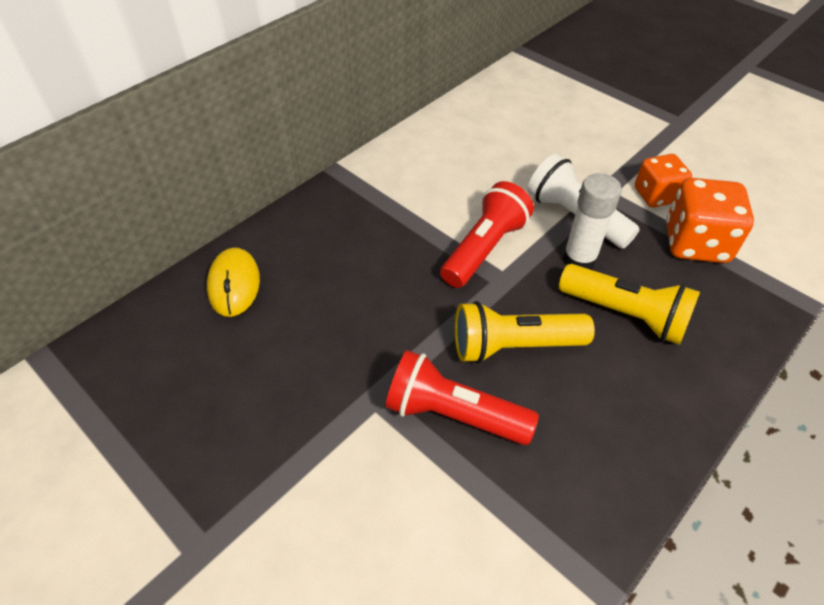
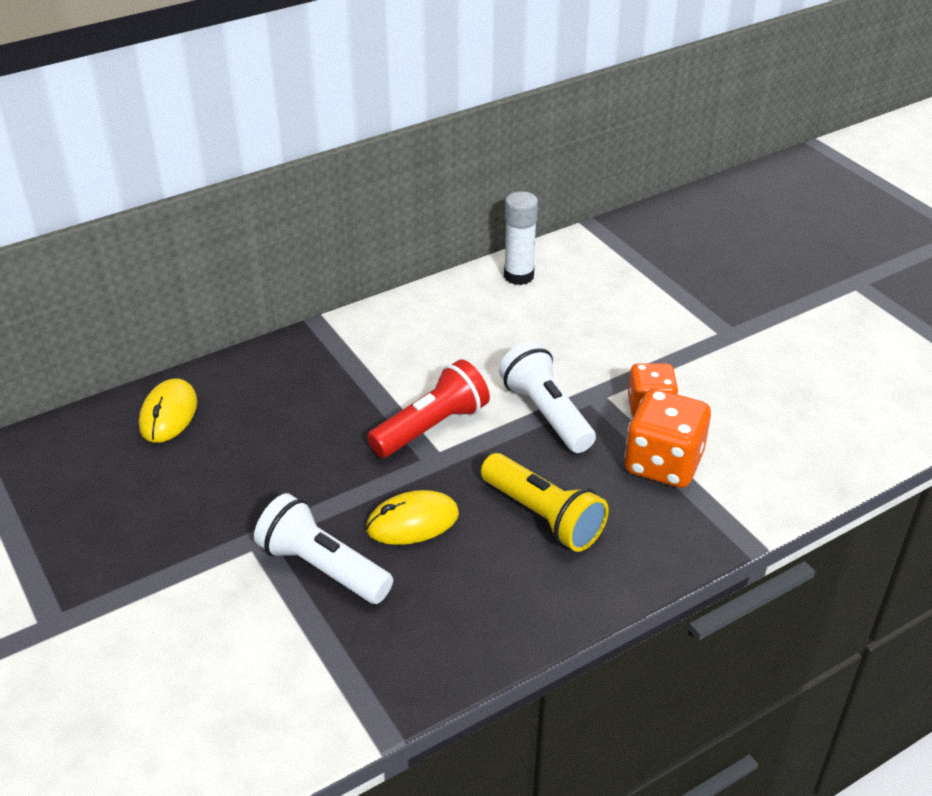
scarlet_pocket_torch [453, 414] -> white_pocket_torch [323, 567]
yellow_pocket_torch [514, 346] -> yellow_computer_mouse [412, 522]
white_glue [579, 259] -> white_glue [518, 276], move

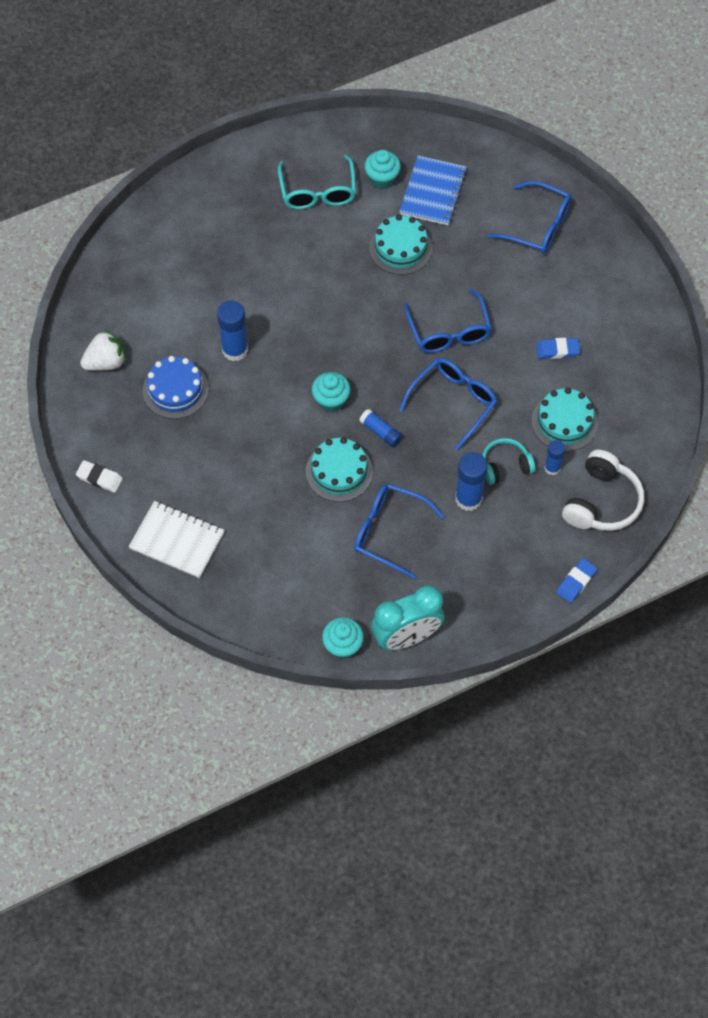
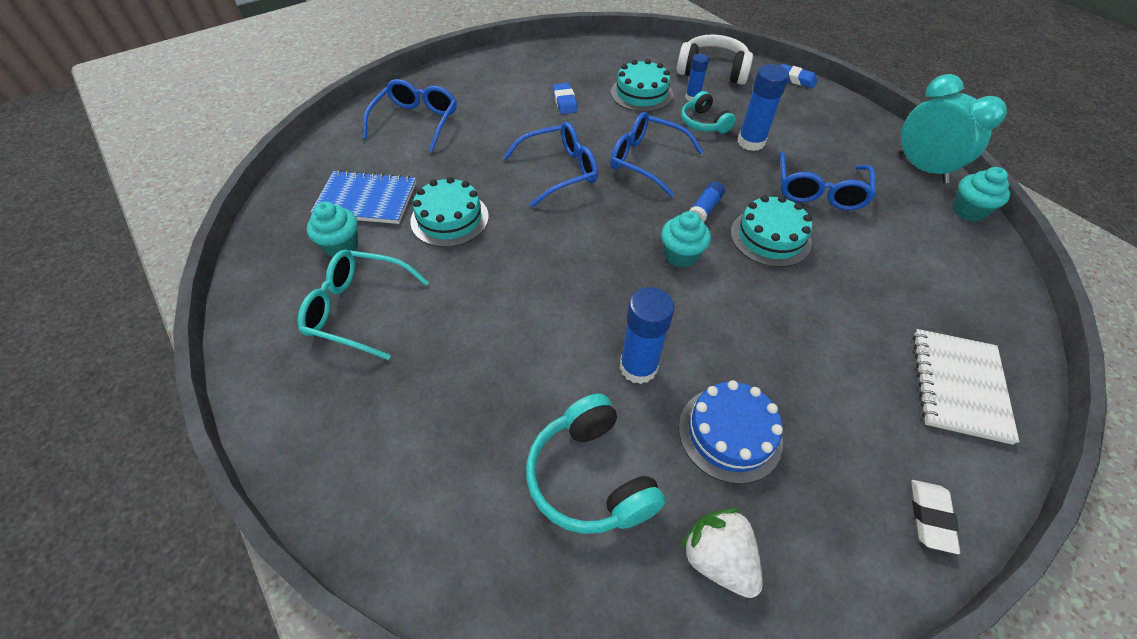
turquoise_glasses [318, 192] -> turquoise_glasses [357, 309], 150 degrees counterclockwise
none -> turquoise_over-ear_headphones [590, 477]

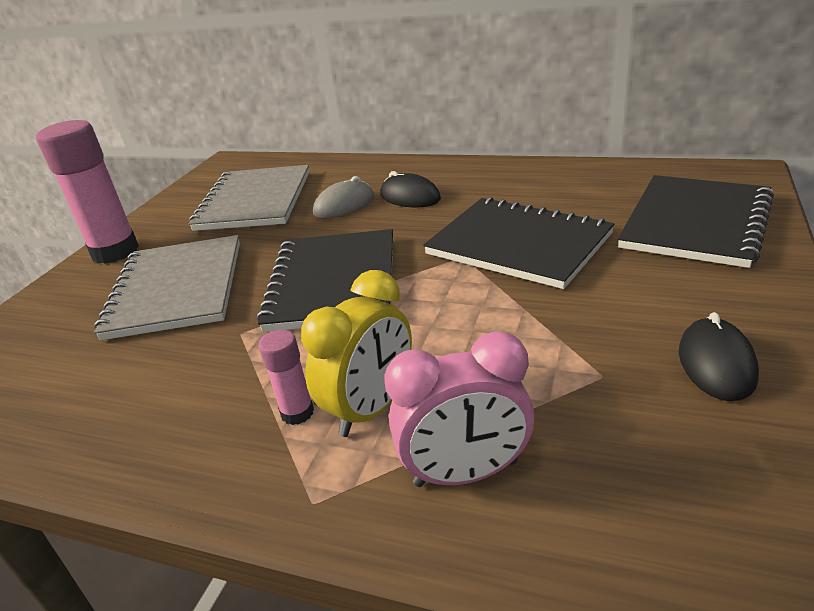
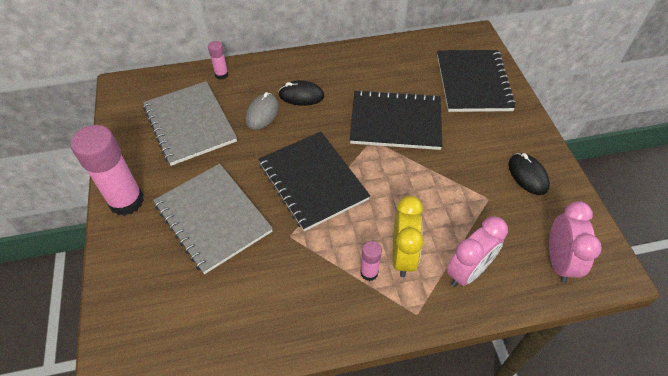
none -> pink_glue [221, 75]
none -> pink_alarm_clock [558, 262]

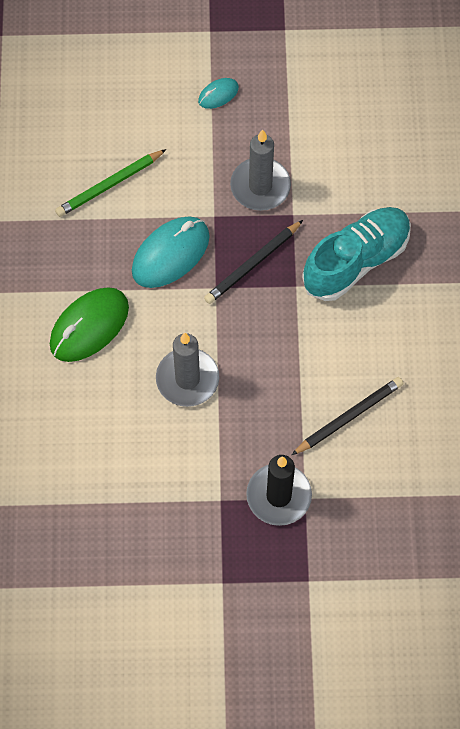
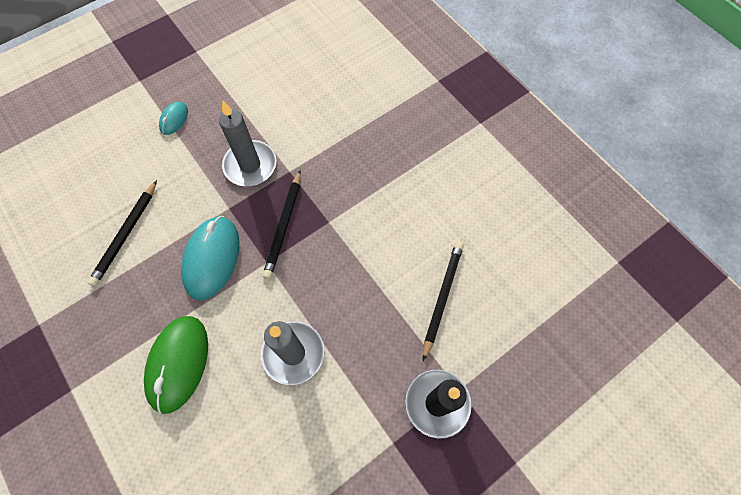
green_wooden_pencil [109, 185] -> black_wooden_pencil [126, 235]
turquoise_lace-up_shoe [356, 261] -> none

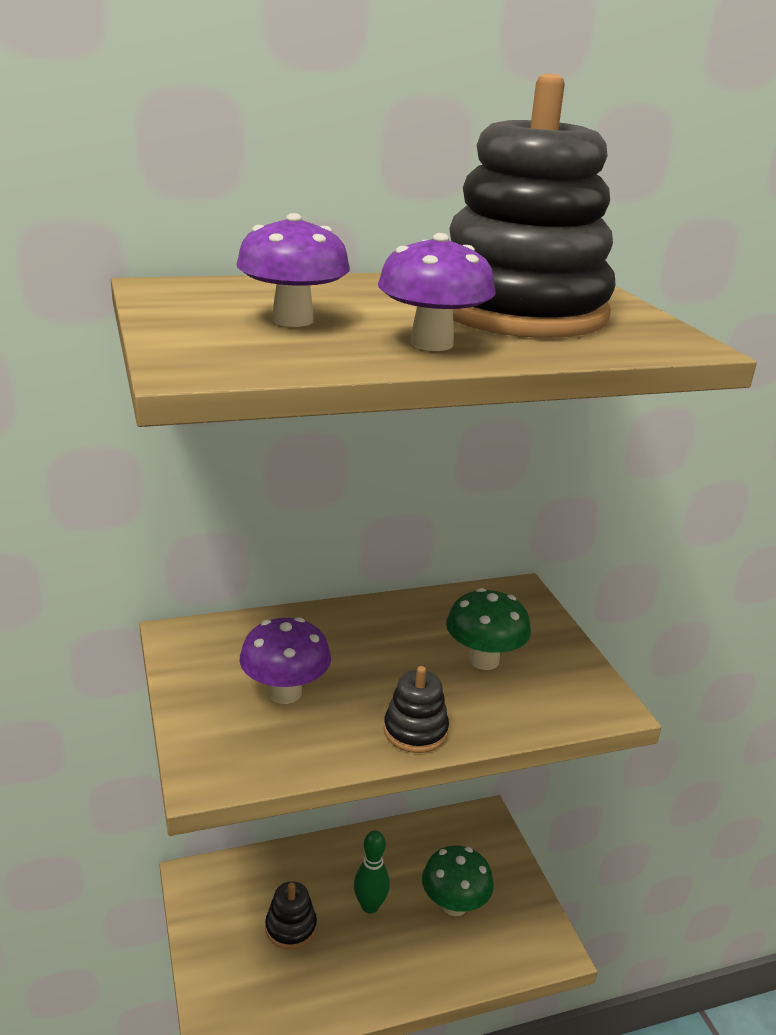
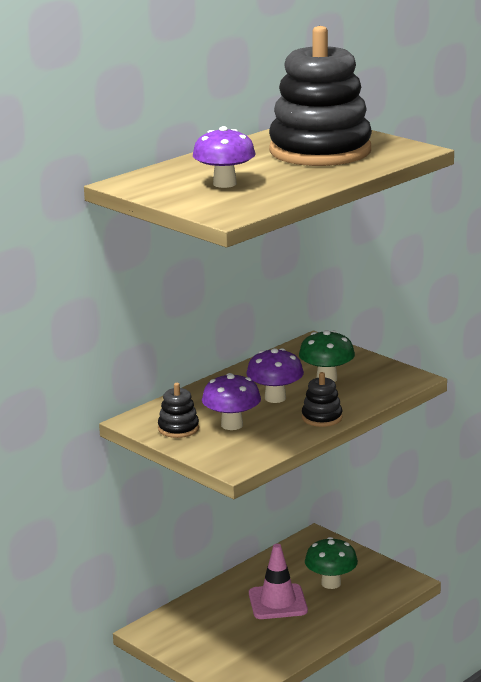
black_ring_stacker [291, 927] -> black_ring_stacker [178, 428], move
green_tenpin [370, 906] -> pink_road_cone [277, 602]
royal_purple_toadstool [431, 344] -> royal_purple_toadstool [275, 398], move

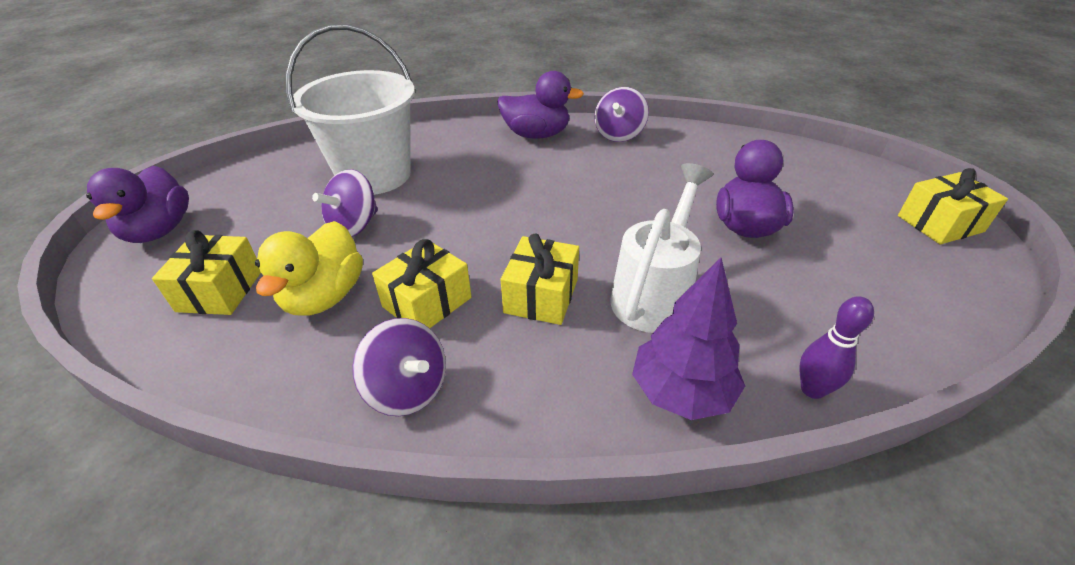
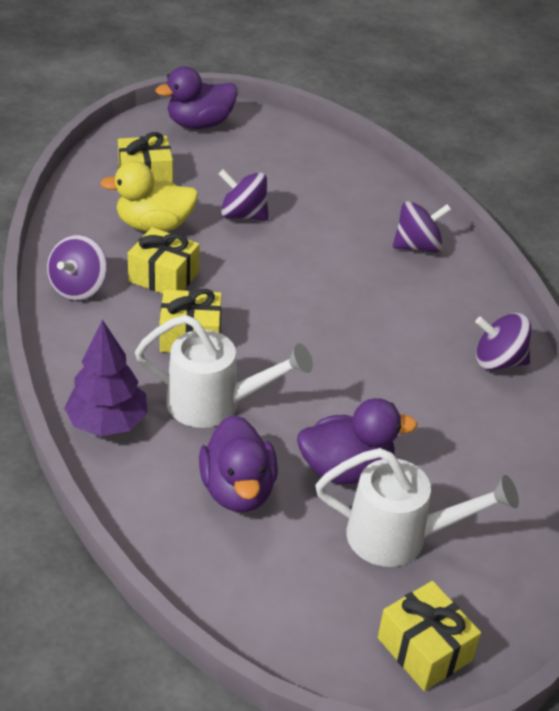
white_pail [374, 175] -> none
royal_purple_toy_duck [536, 135] -> royal_purple_toy_duck [238, 490], move
royal_purple_tenpin [812, 389] -> none
none -> white_watering_pot [400, 537]
none -> royal_purple_toy_top [417, 246]

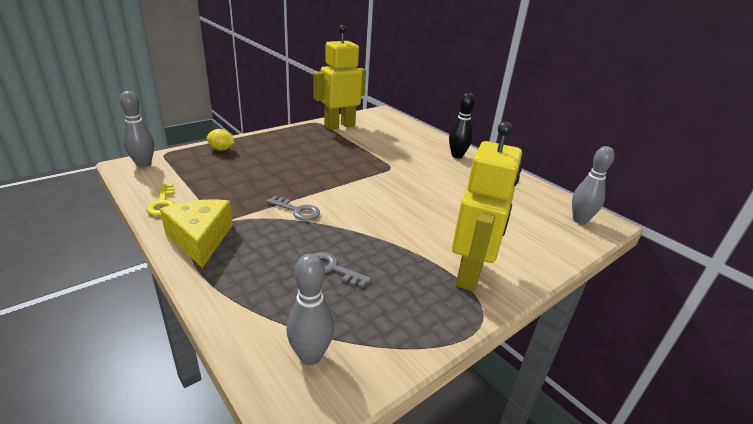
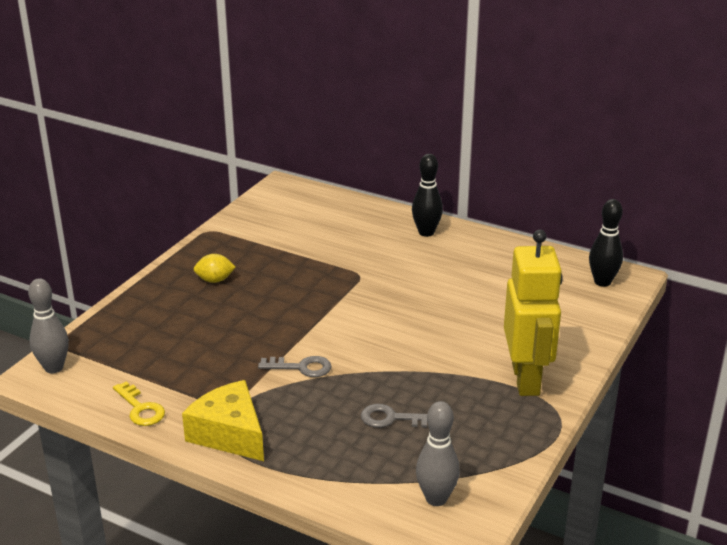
yellow_citrus_fruit [221, 149] -> yellow_citrus_fruit [215, 280], move
yellow_toy_robot [339, 126] -> none
grey_tenpin [580, 220] -> black_tenpin [602, 282]

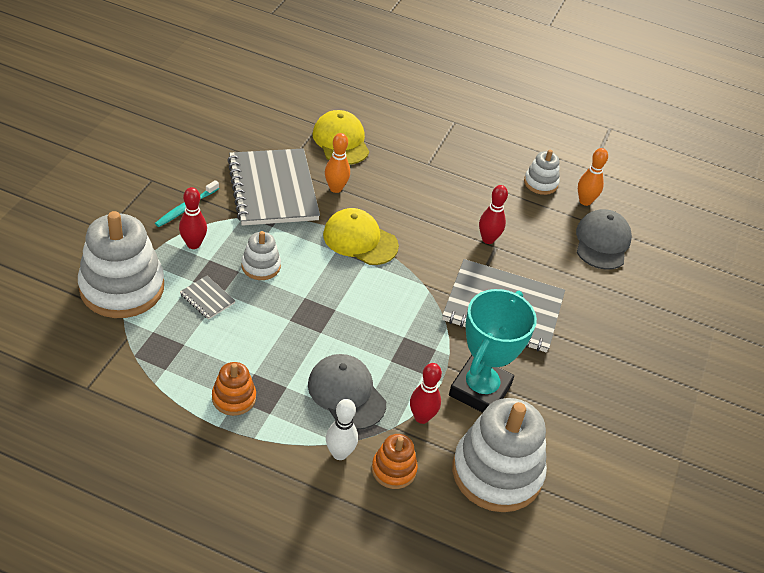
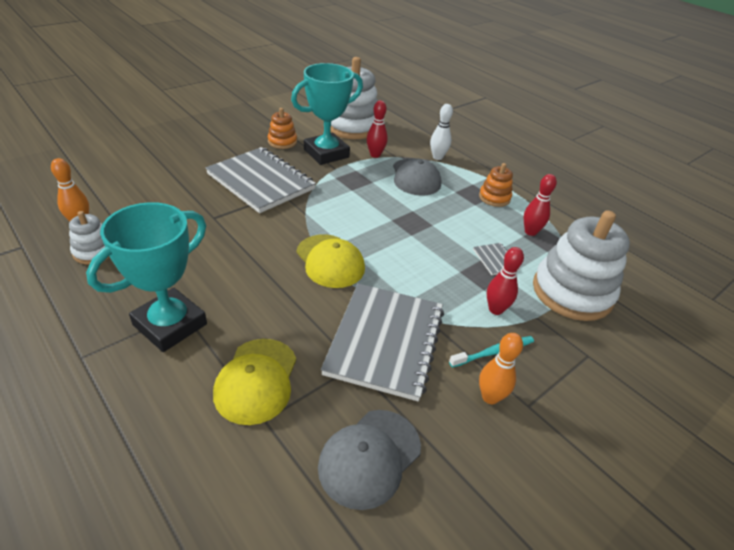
white_ring_stacker [261, 266] -> none
orange-coloured_tenpin [335, 188] -> orange-coloured_tenpin [490, 397], move
orange-coloured_ring_stacker [393, 469] -> orange-coloured_ring_stacker [282, 142], move
scarlet_tenpin [488, 239] -> scarlet_tenpin [530, 232], move
grey_cap [602, 242] -> grey_cap [369, 457], move
none -> turquoise_prize_cup [170, 325]

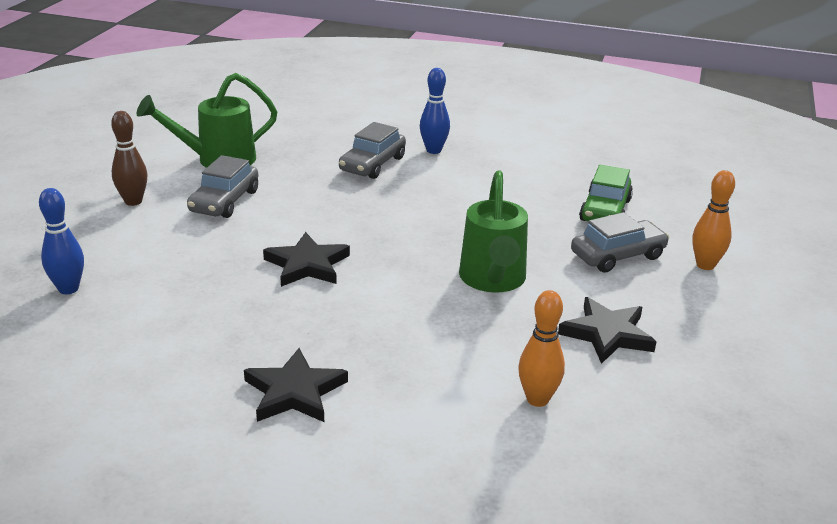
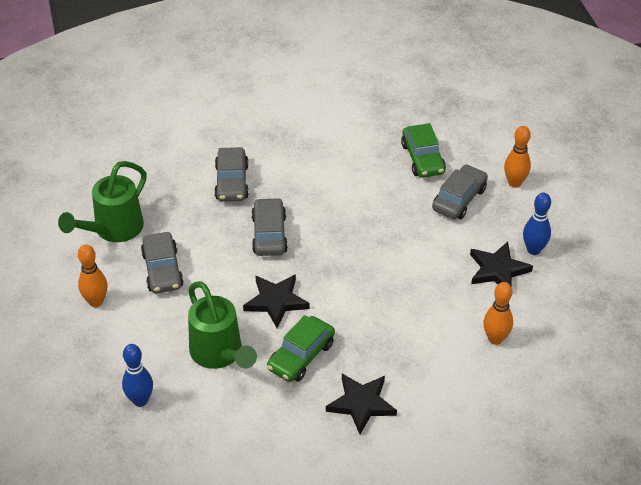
dark_brown_tenpin [133, 201] -> orange-coloured_tenpin [96, 302]
cobalt_tenpin [433, 150] -> cobalt_tenpin [533, 250], move
green_watering_pot [493, 280] -> green_watering_pot [219, 354], move
none -> grey_car [269, 234]
none -> green_car [301, 356]

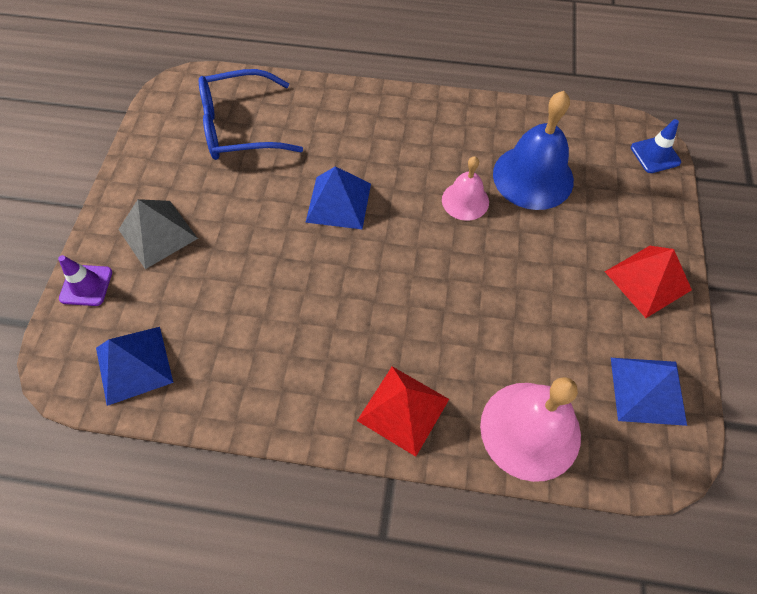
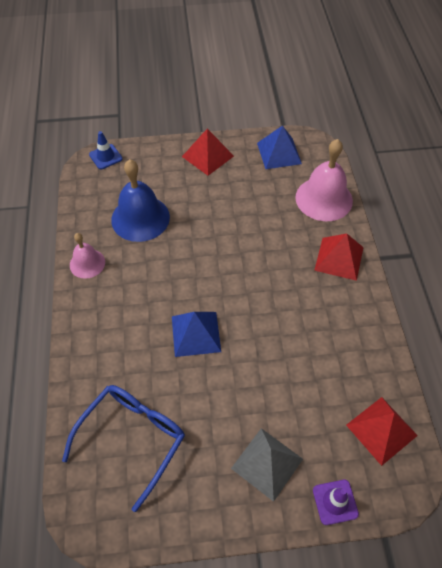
cobalt_pyramid_shape [134, 364] -> scarlet_pyramid_shape [381, 430]
cobalt_glasses [239, 127] -> cobalt_glasses [132, 438], 120 degrees counterclockwise
pink_hand_bell [465, 200] -> pink_hand_bell [87, 263], move

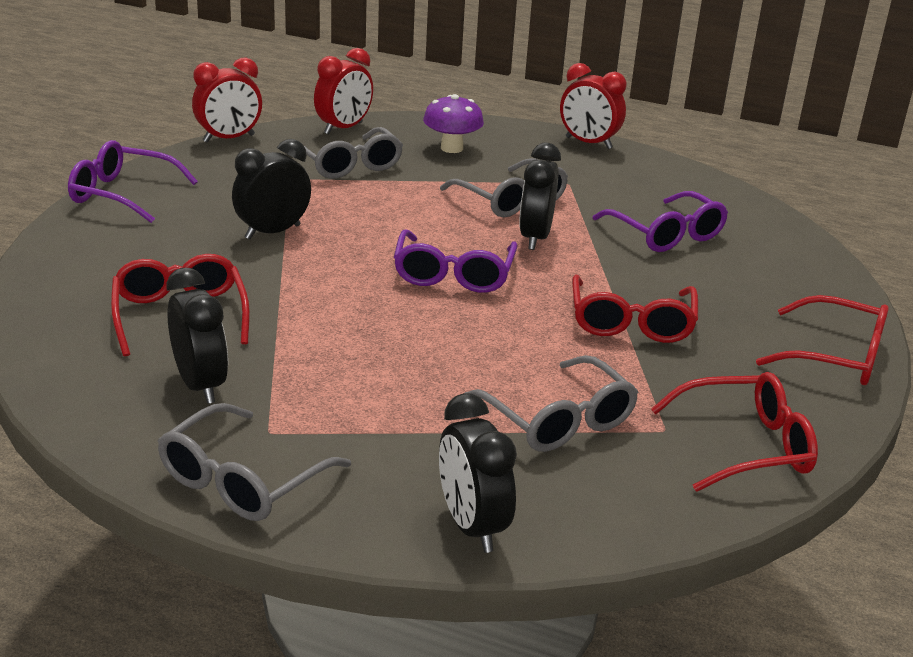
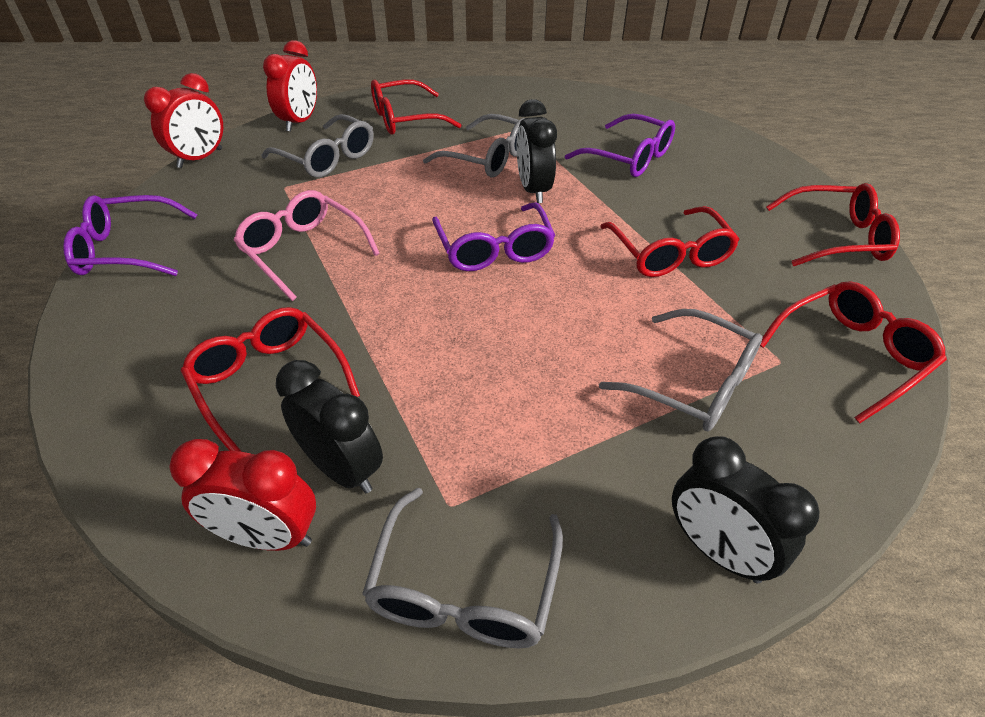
black_alarm_clock [273, 232] -> pink_glasses [303, 251]
royal_purple_toadstool [451, 148] -> scarlet_glasses [405, 119]
scarlet_alarm_clock [588, 143] -> scarlet_alarm_clock [268, 536], move

